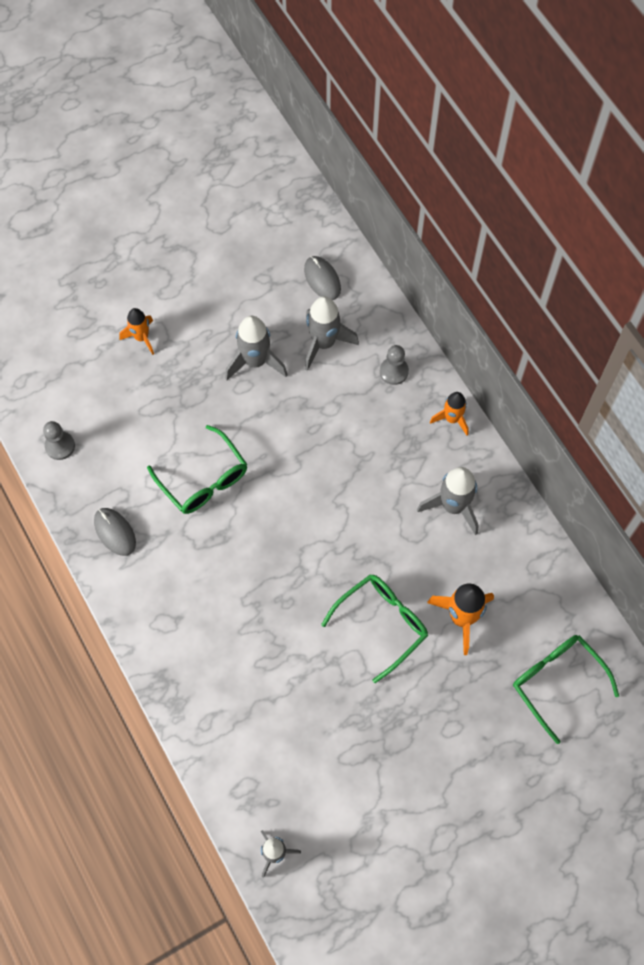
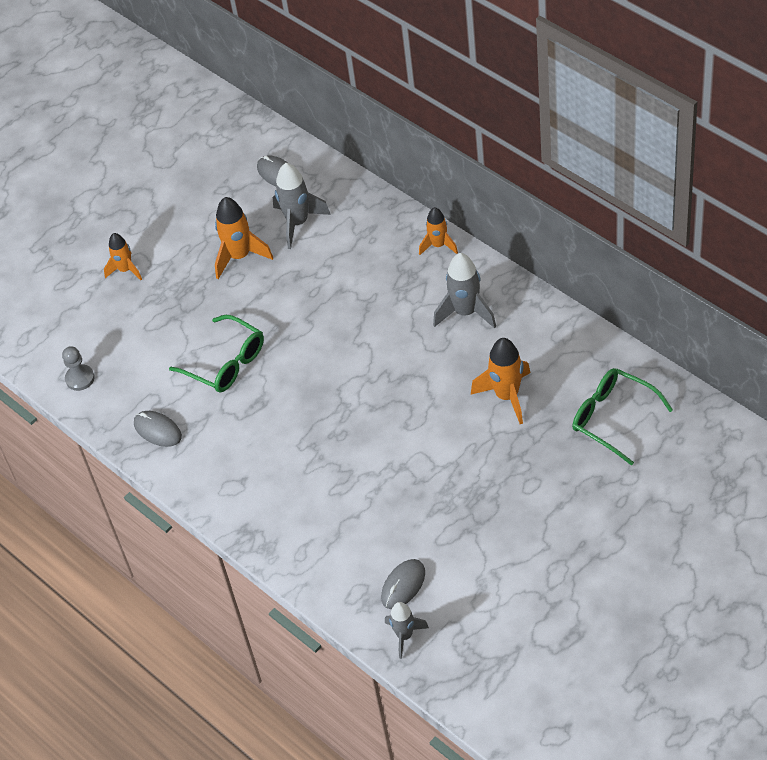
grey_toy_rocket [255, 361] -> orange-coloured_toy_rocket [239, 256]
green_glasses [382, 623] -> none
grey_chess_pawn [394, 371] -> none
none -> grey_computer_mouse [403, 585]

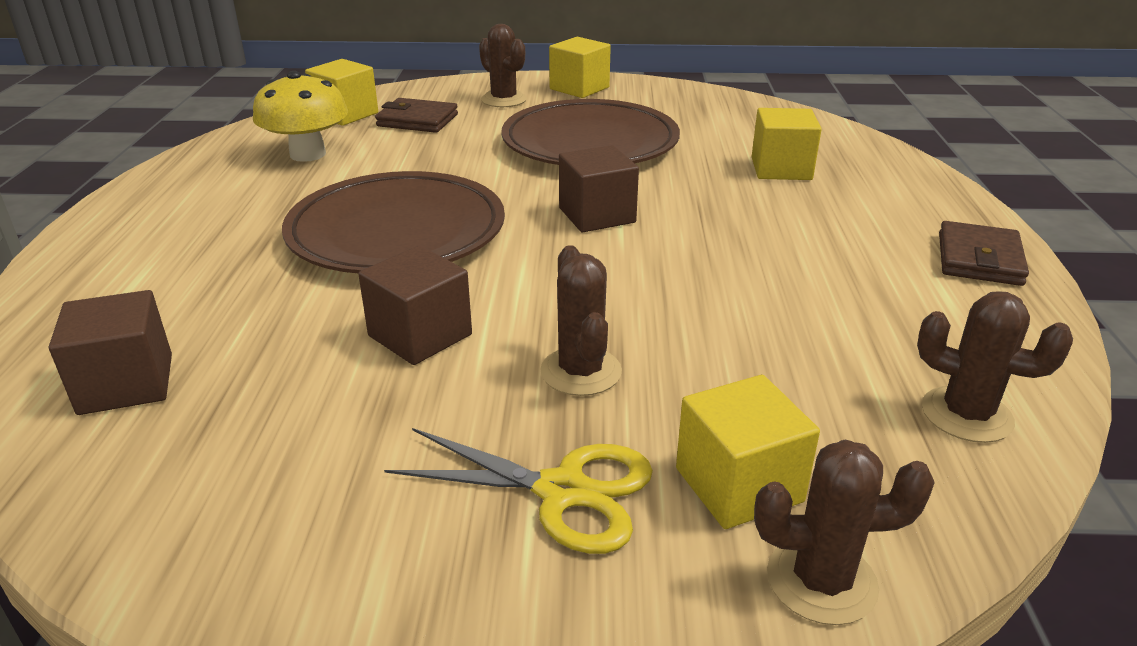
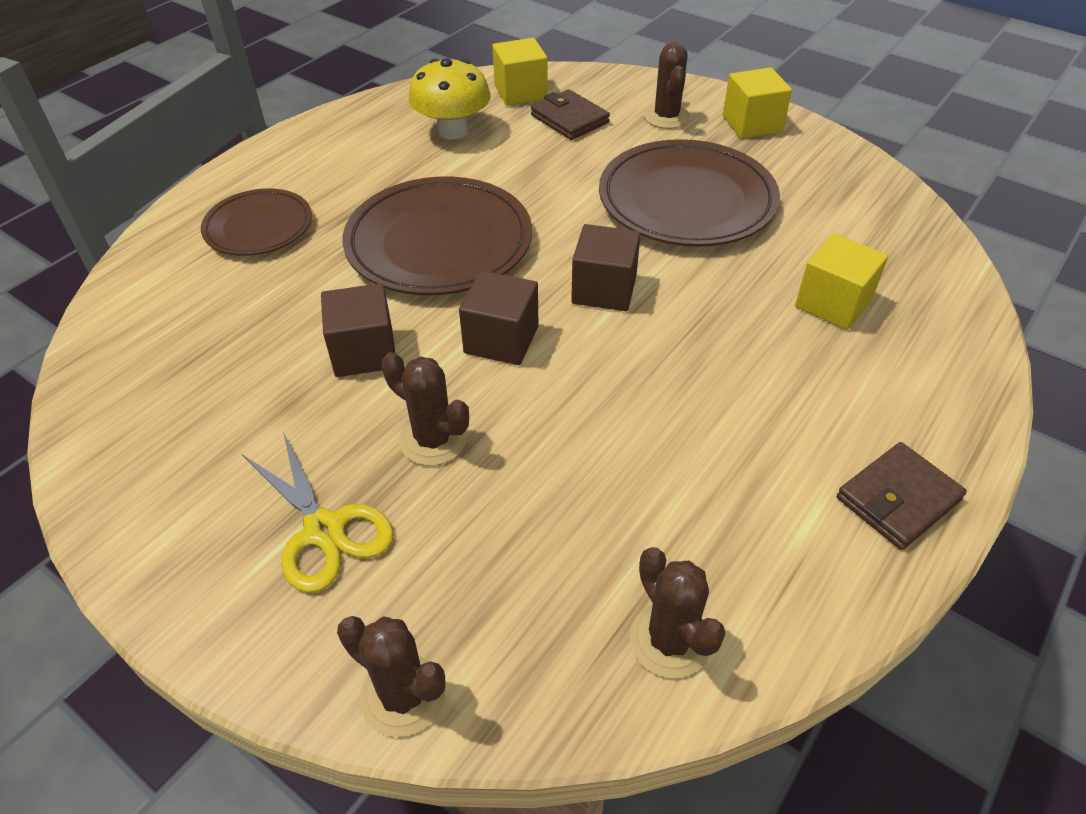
dark_brown_solid_cube [126, 384] -> dark_brown_solid_cube [501, 340], move
dark_brown_saguaro_cactus [581, 371] -> dark_brown_saguaro_cactus [433, 440], 75 degrees counterclockwise
yellow_solid_cube [738, 485] -> none
none -> dark_brown_flat_dish [259, 227]

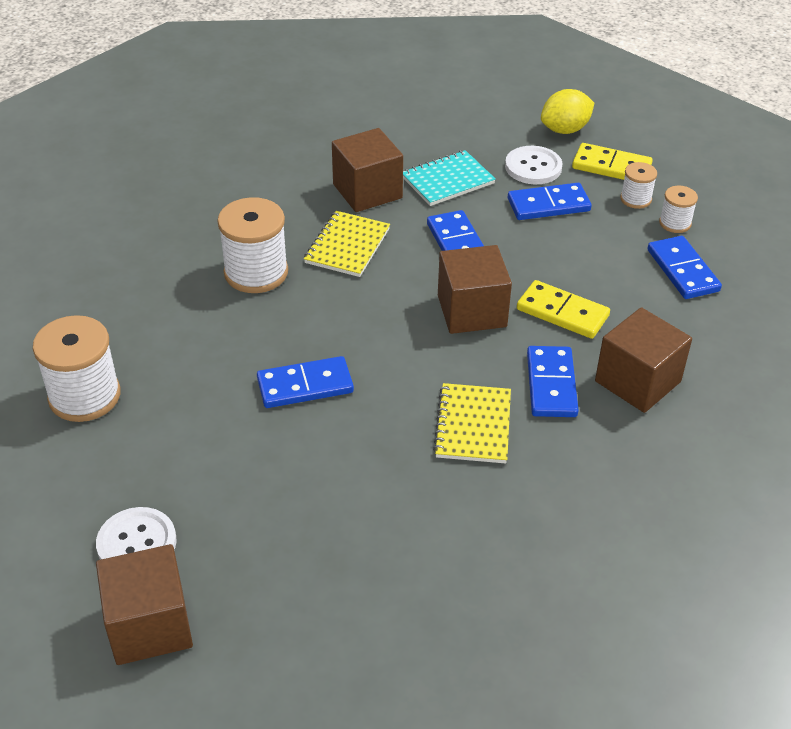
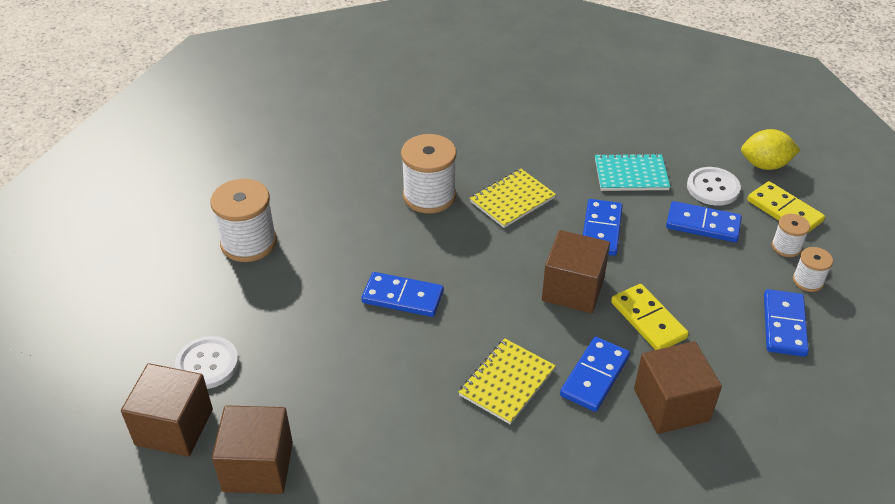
dark_brown_solid_cube [367, 191] -> dark_brown_solid_cube [258, 466], move

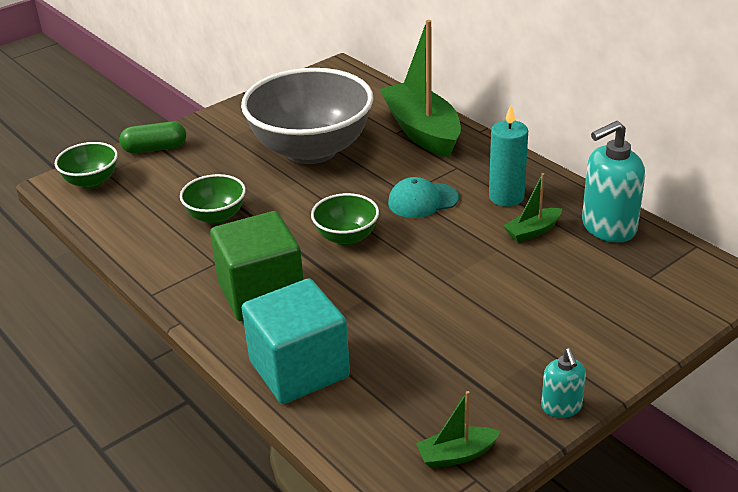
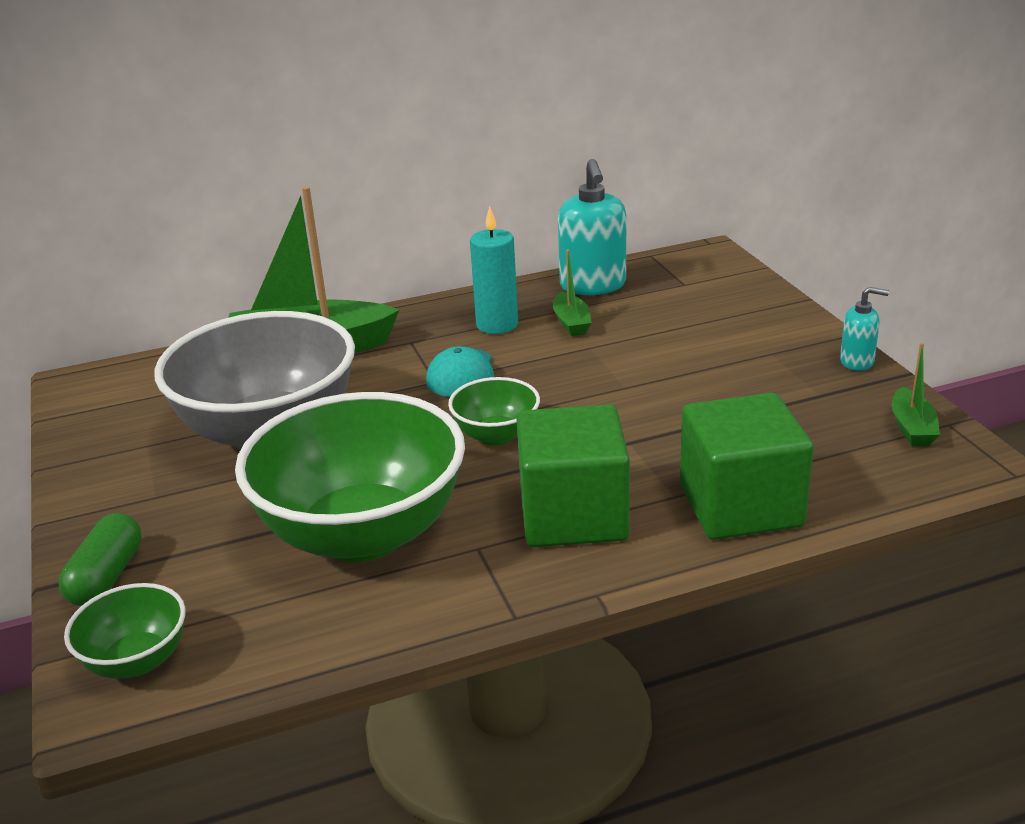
green_deep_dish [216, 216] -> green_deep_dish [363, 534], x2.16
turquoise_solid_cube [299, 369] -> green_solid_cube [740, 506]

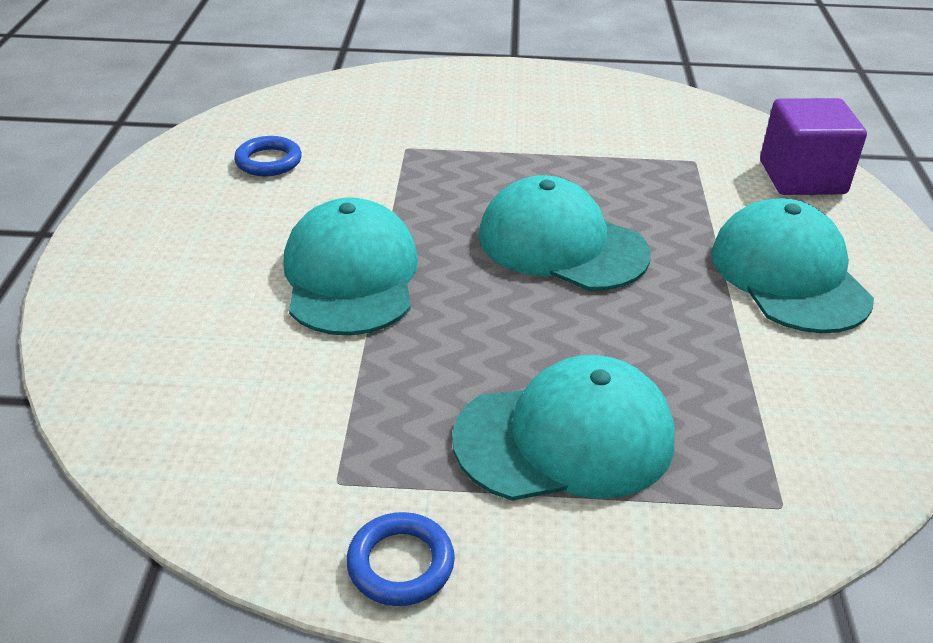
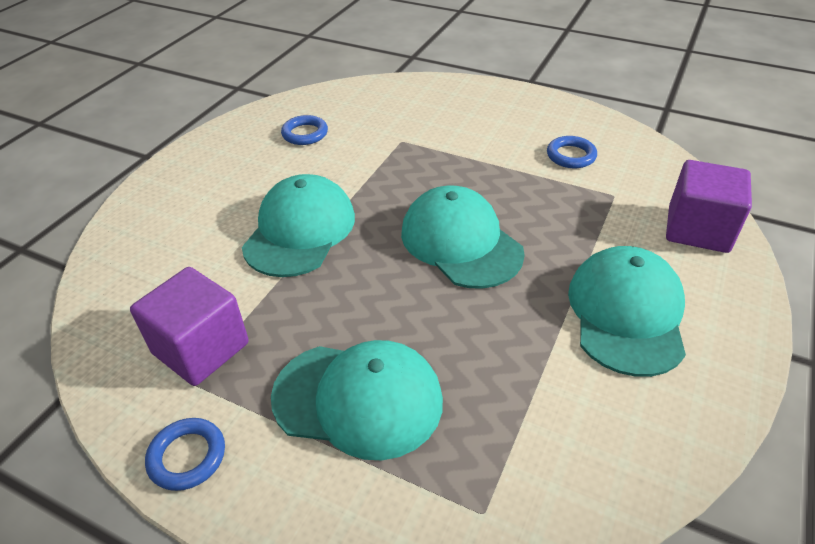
none -> royal_purple_solid_cube [201, 348]
none -> cobalt_torus [571, 156]

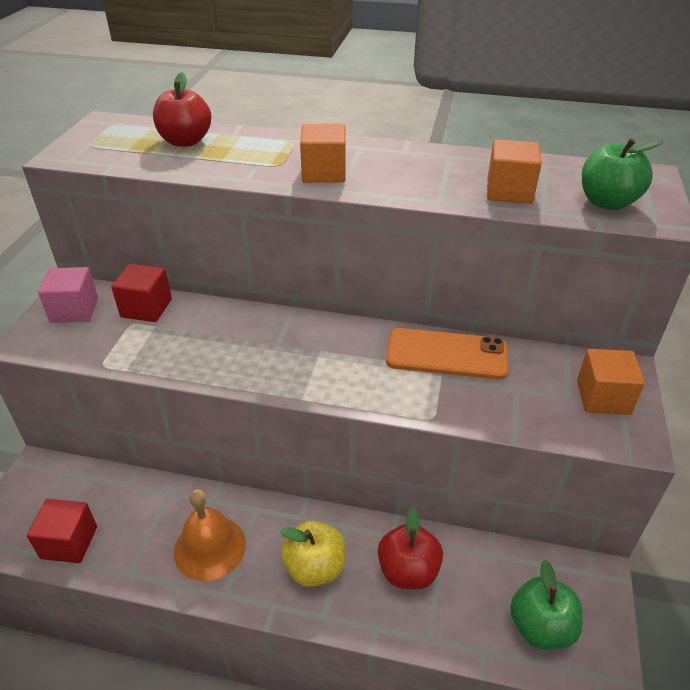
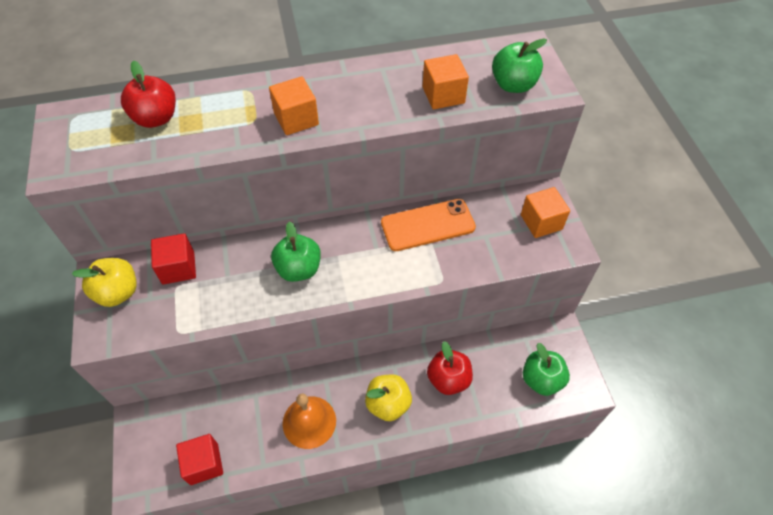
pink_solid_cube [74, 310] -> yellow_apple [118, 292]
none -> green_apple [299, 269]

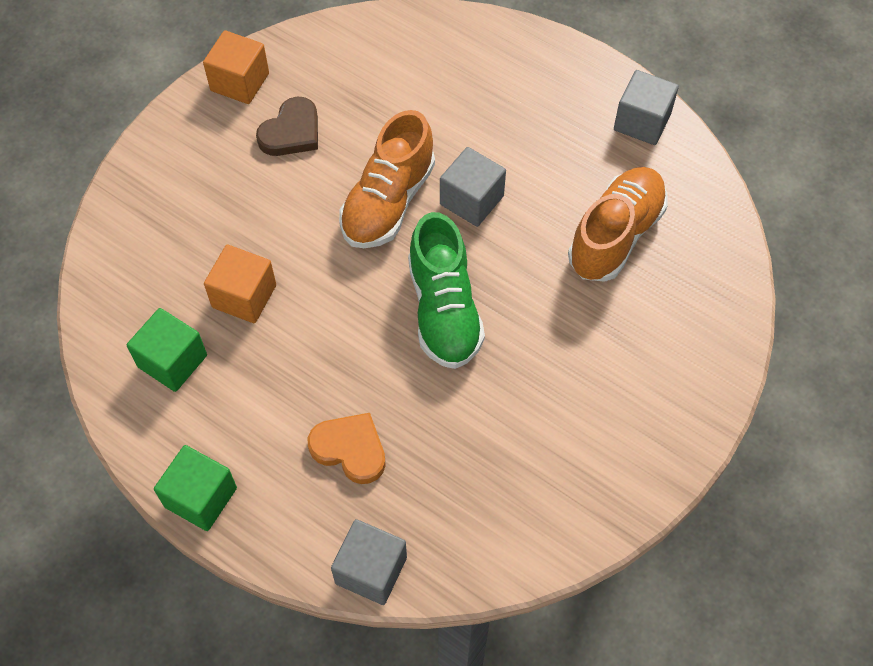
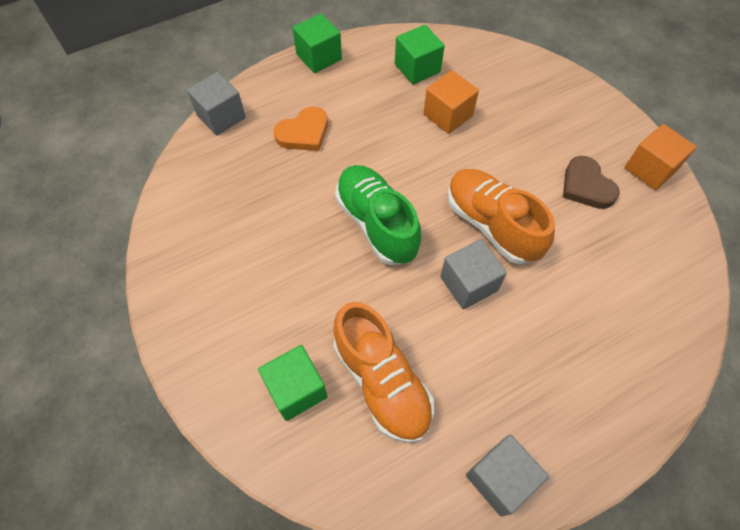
green_lace-up_shoe [444, 310] -> green_lace-up_shoe [376, 224], 45 degrees clockwise
none -> green_solid_cube [296, 389]

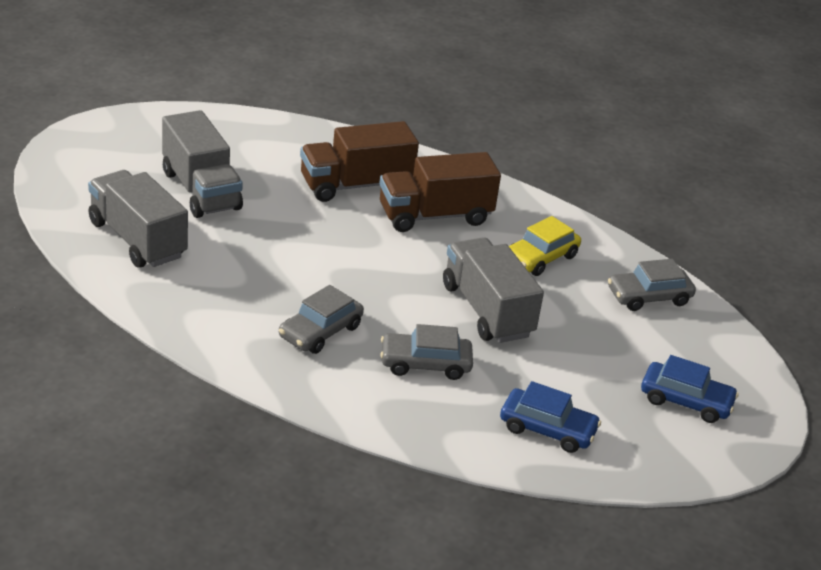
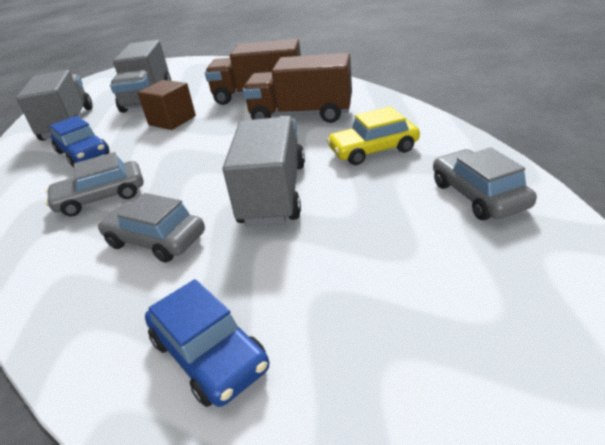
grey_car [649, 297] -> grey_car [478, 195], 60 degrees clockwise
cobalt_car [686, 401] -> cobalt_car [83, 153], move
none -> dark_brown_solid_cube [172, 120]

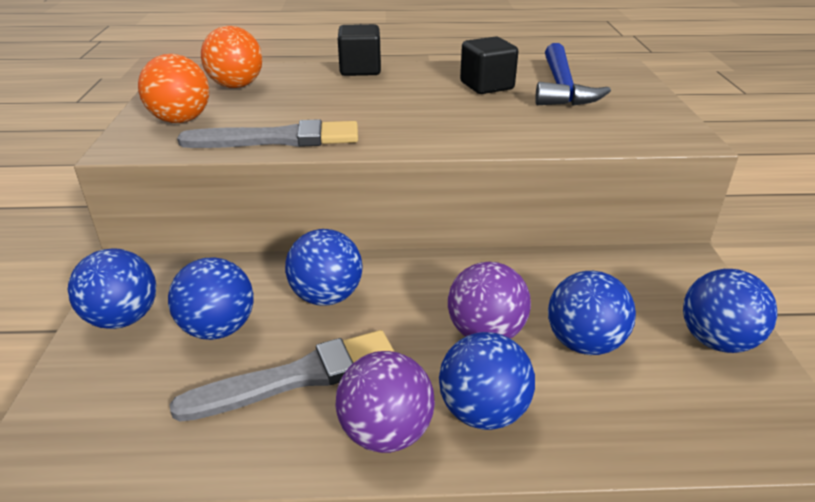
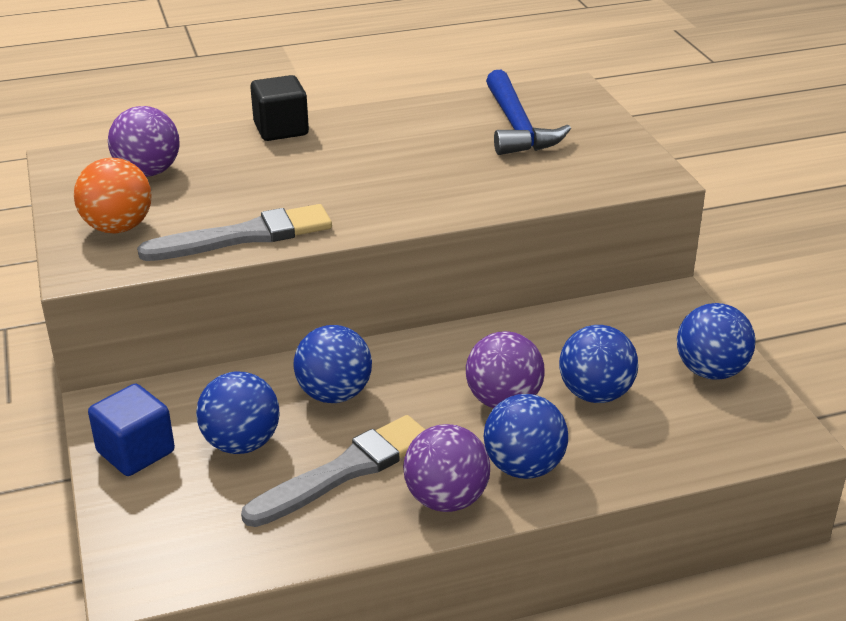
cobalt_sphere [123, 318] -> cobalt_solid_cube [136, 452]
orange-coloured_sphere [236, 86] -> royal_purple_sphere [148, 172]
black_solid_cube [486, 86] -> none

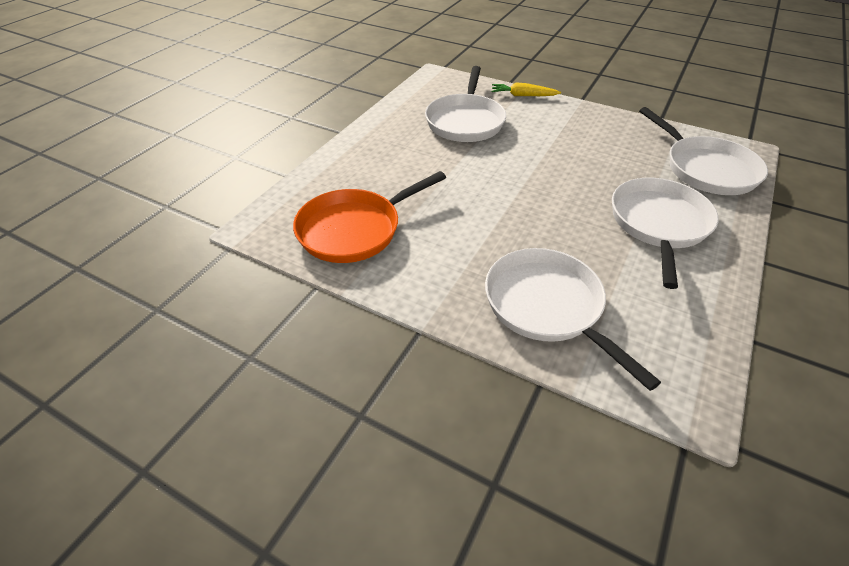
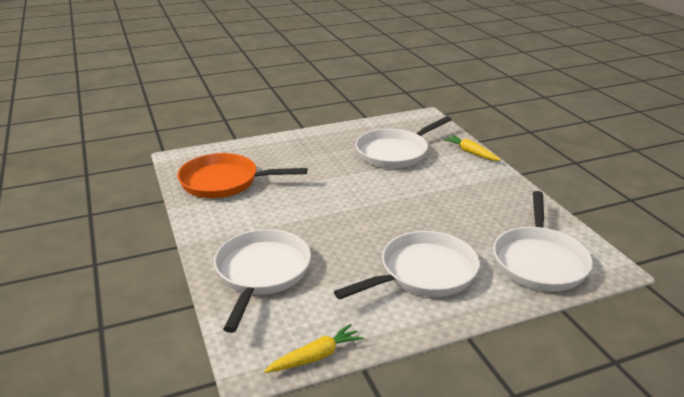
none -> yellow_root_vegetable [316, 356]

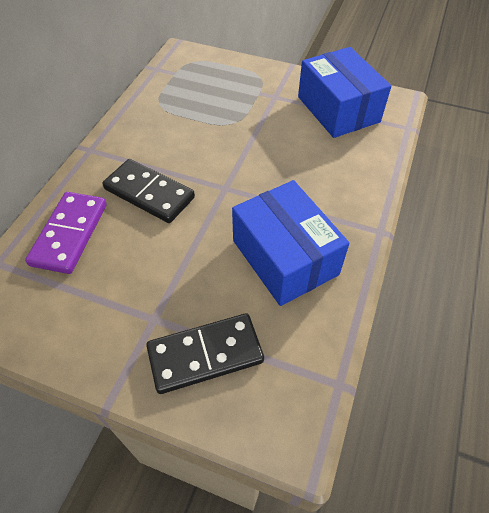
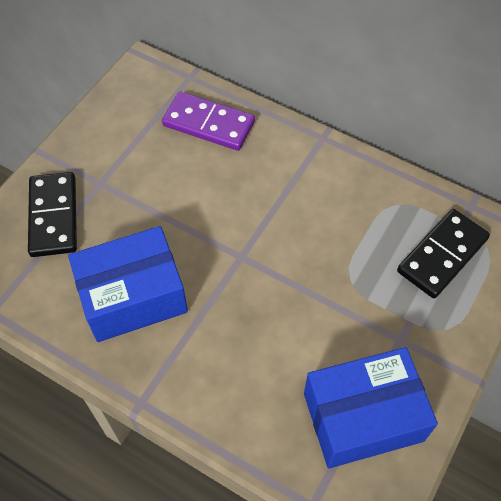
black_domino_piece [149, 193] -> black_domino_piece [442, 255], move

